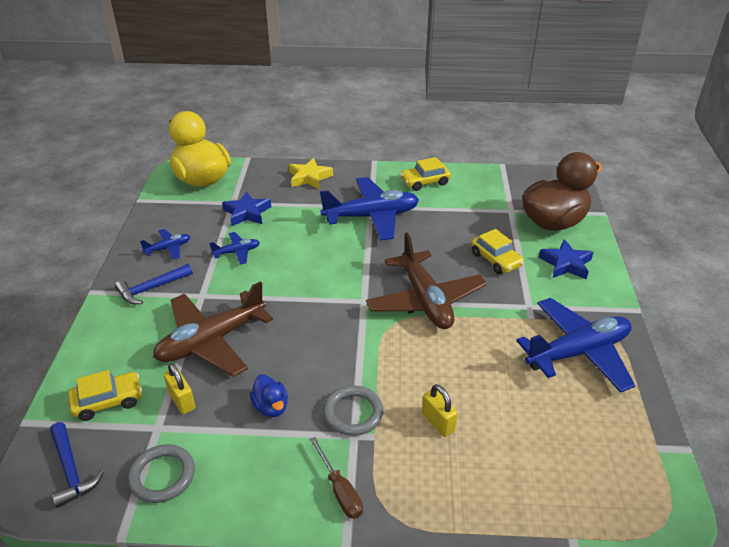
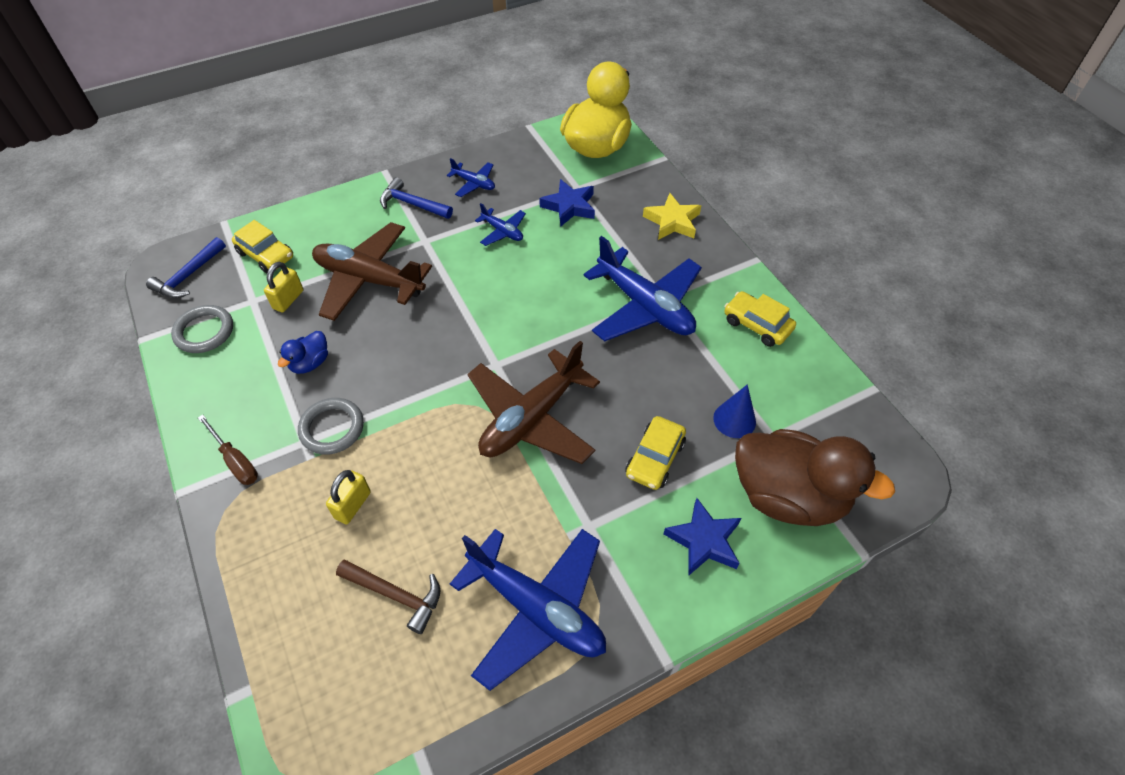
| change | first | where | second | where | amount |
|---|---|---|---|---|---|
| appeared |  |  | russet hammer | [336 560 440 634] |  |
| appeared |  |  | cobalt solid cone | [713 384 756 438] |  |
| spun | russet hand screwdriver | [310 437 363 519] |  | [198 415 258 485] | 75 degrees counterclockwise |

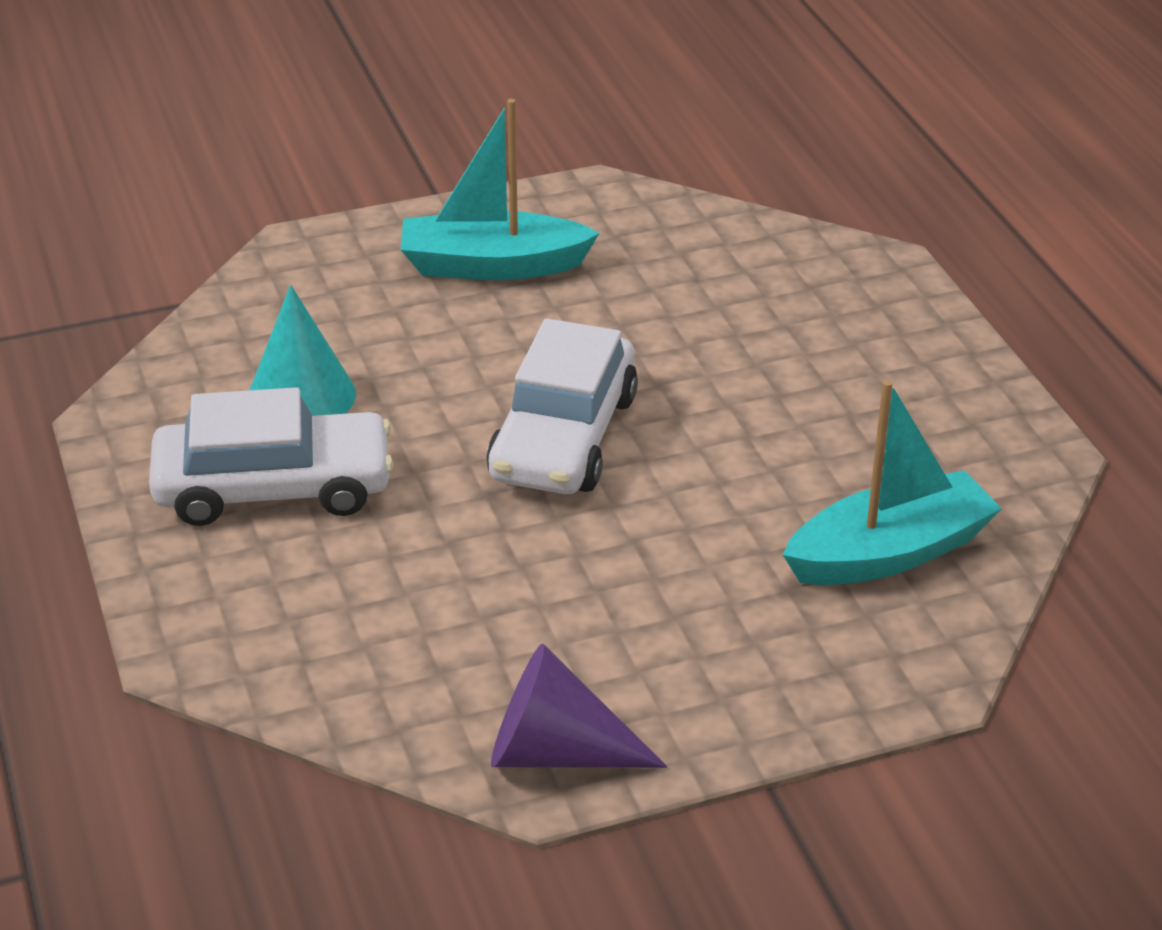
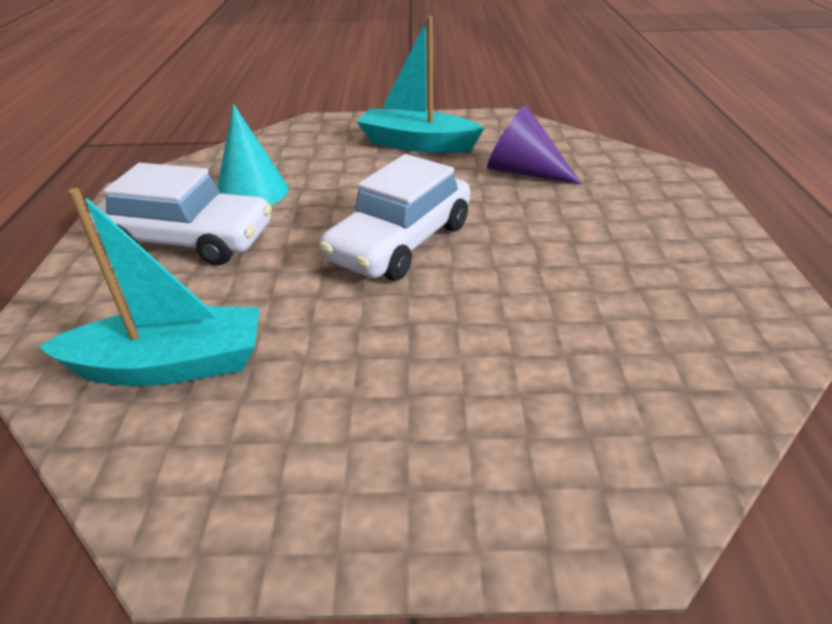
| change | first | where | second | where | amount |
|---|---|---|---|---|---|
| relocated | royal purple solid cone | [491 644 667 768] |  | [487 105 582 184] |  |
| relocated | aqua boat | [783 380 1002 585] |  | [38 188 260 386] |  |

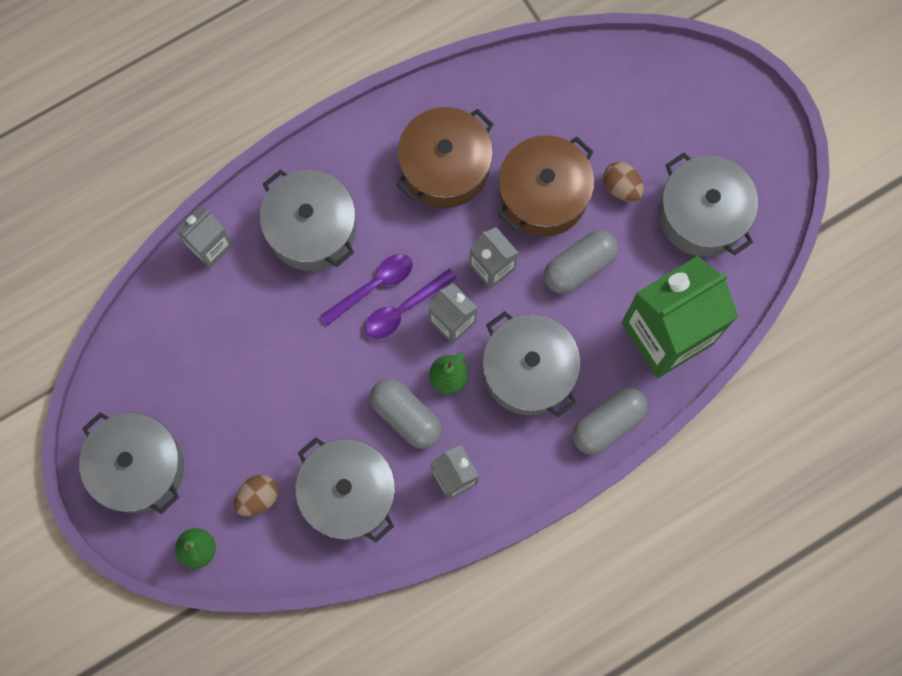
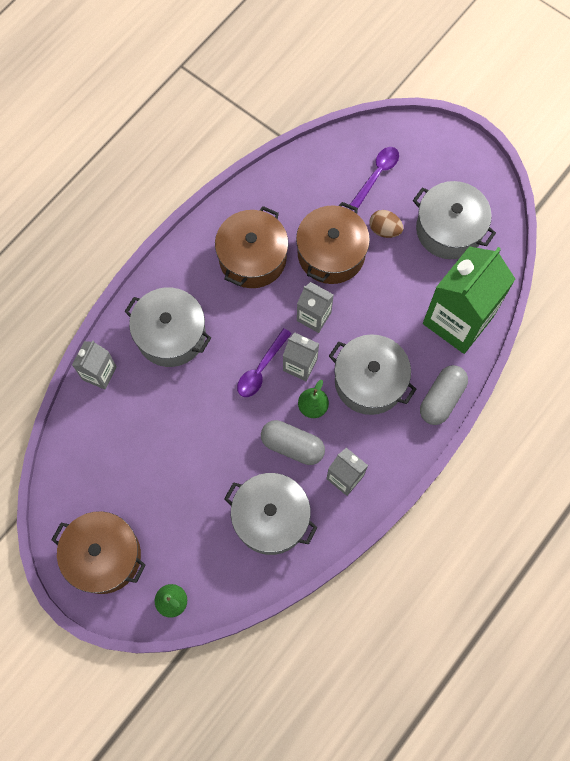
| change | first | where | second | where | amount |
|---|---|---|---|---|---|
| missing | russet egg | [234 475 278 517] |  |  |  |
| missing | grey capsule | [544 230 618 294] |  |  |  |
| relocated | royal purple spoon | [320 254 412 325] |  | [350 147 399 208] |  |
| colour | grey stockpot | [79 412 184 514] | russet stockpot | [52 511 146 594] |  |

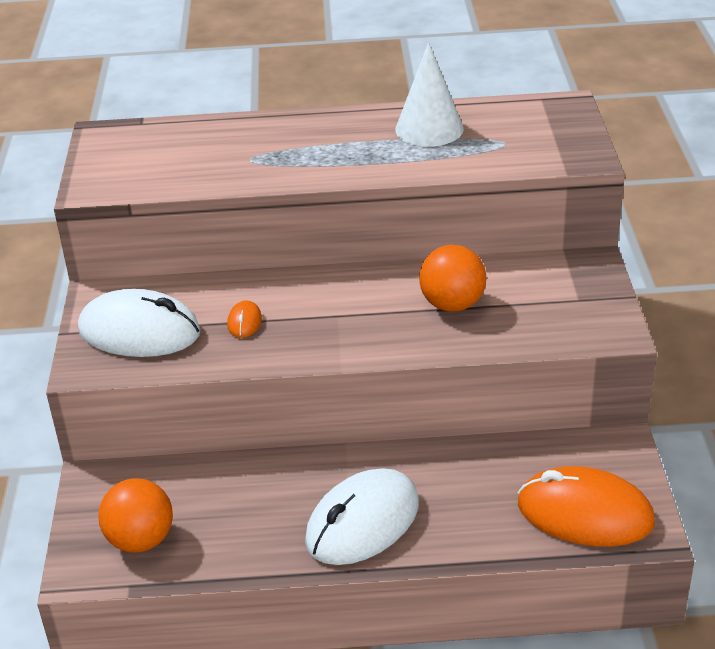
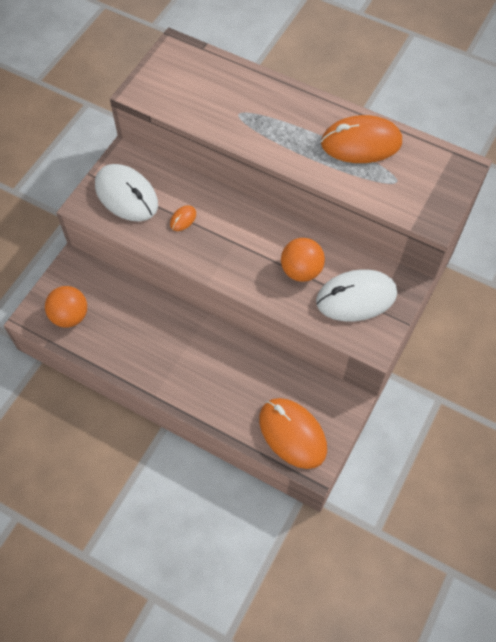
| change | first | where | second | where | amount |
|---|---|---|---|---|---|
| relocated | snow-white PC mouse | [305 468 419 565] |  | [316 269 397 321] |  |
| exchanged | snow-white solid cone | [395 42 464 147] | orange-coloured PC mouse | [321 115 402 163] |  |

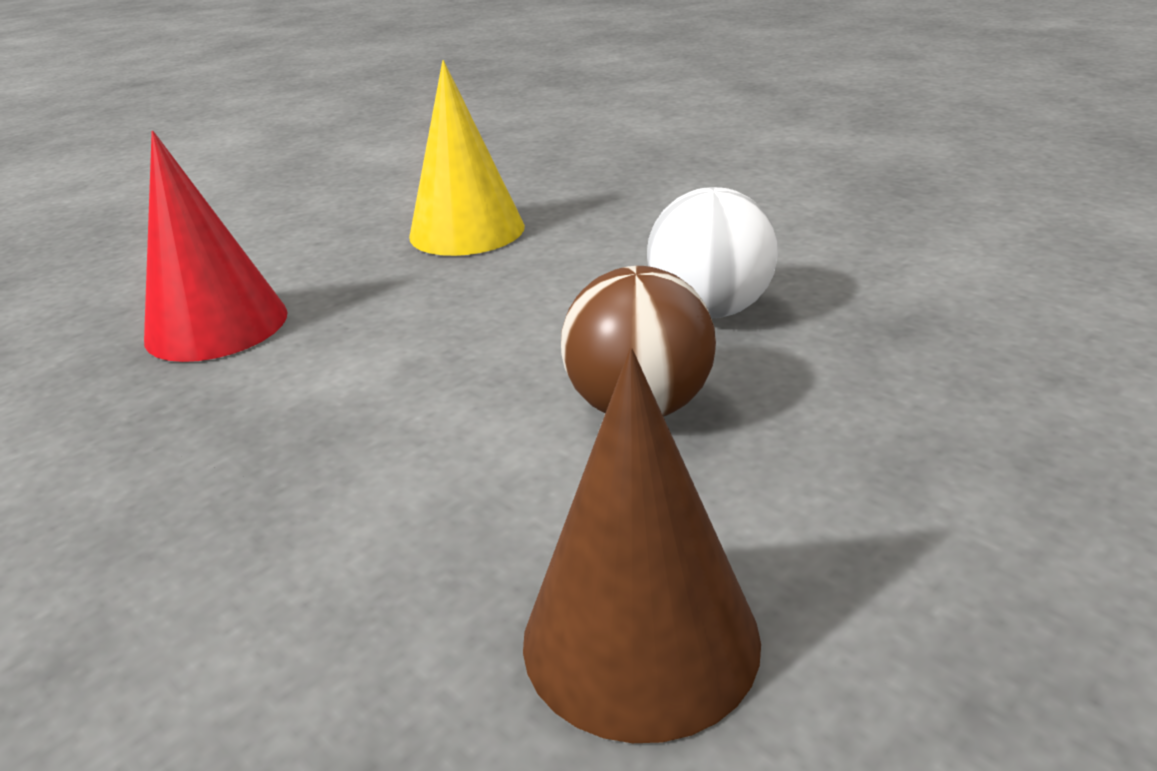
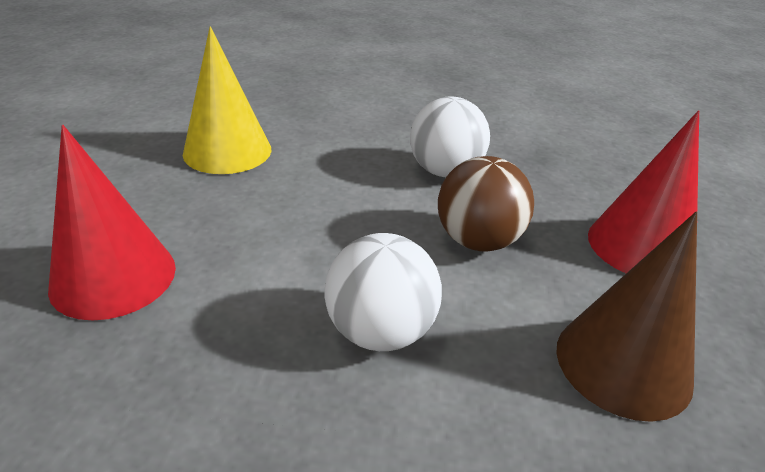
| change | first | where | second | where | amount |
|---|---|---|---|---|---|
| appeared |  |  | snow-white ball | [325 233 442 351] |  |
| appeared |  |  | crimson solid cone | [588 111 699 273] |  |

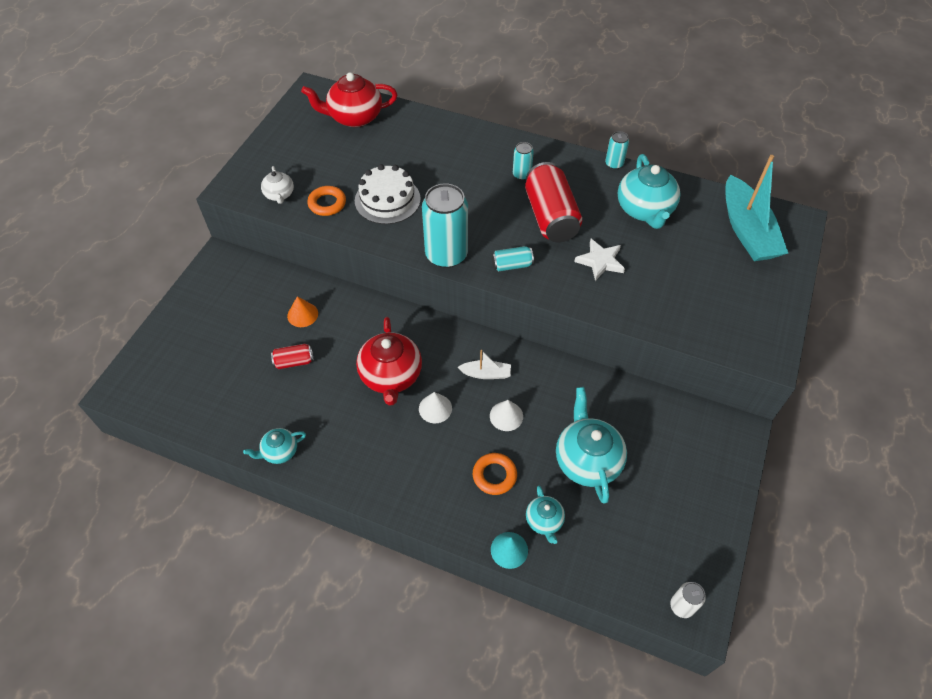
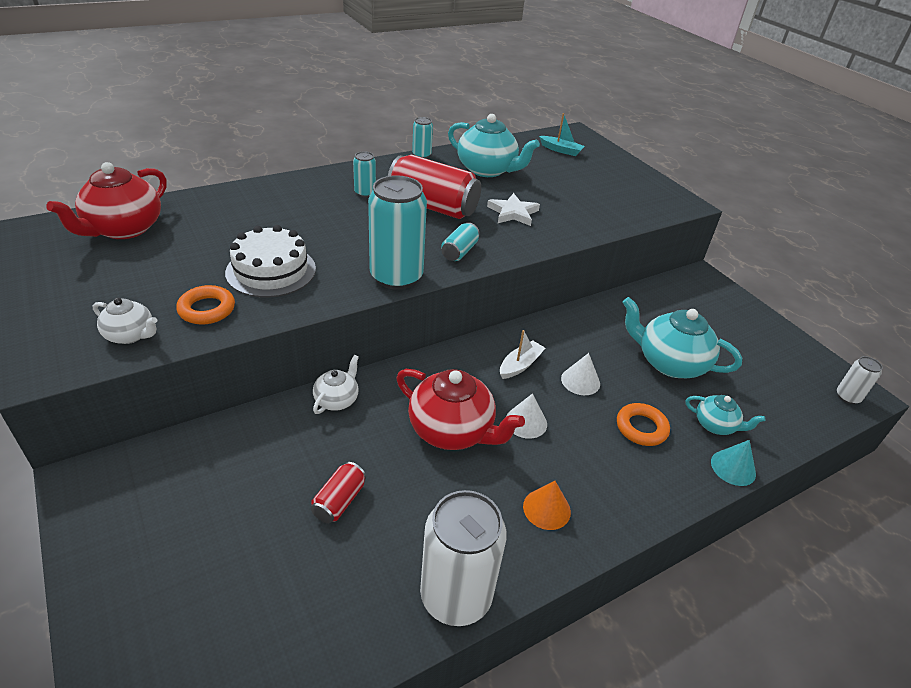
| change | first | where | second | where | amount |
|---|---|---|---|---|---|
| appeared |  |  | snow-white tea pot | [313 355 359 414] |  |
| relocated | orange-coloured solid cone | [287 296 318 327] |  | [523 481 571 530] |  |
| exchanged | aqua tea pot | [243 428 306 464] | snow-white tin | [420 490 507 626] |  |
| size | aqua boat | [725 155 788 261] |  | [539 113 585 156] | x0.46 |

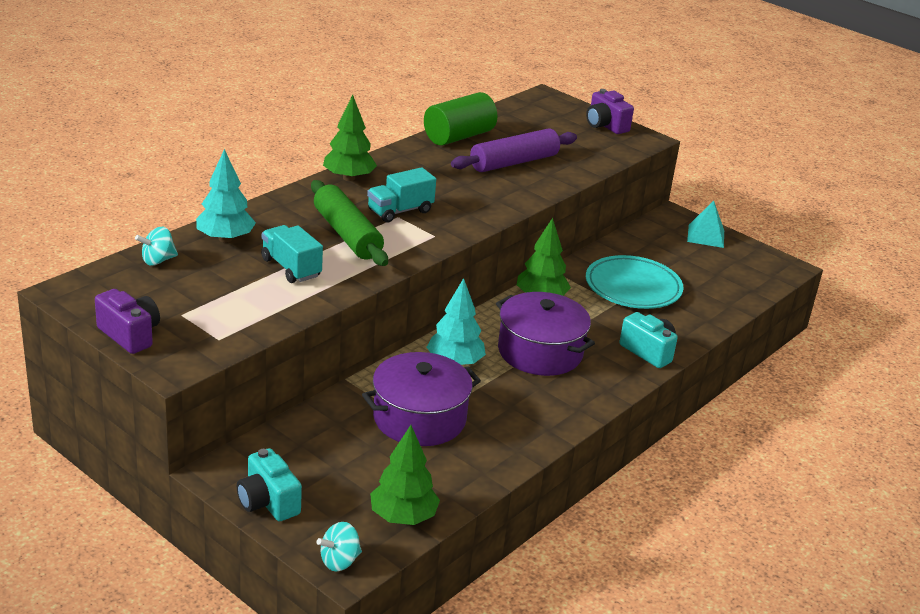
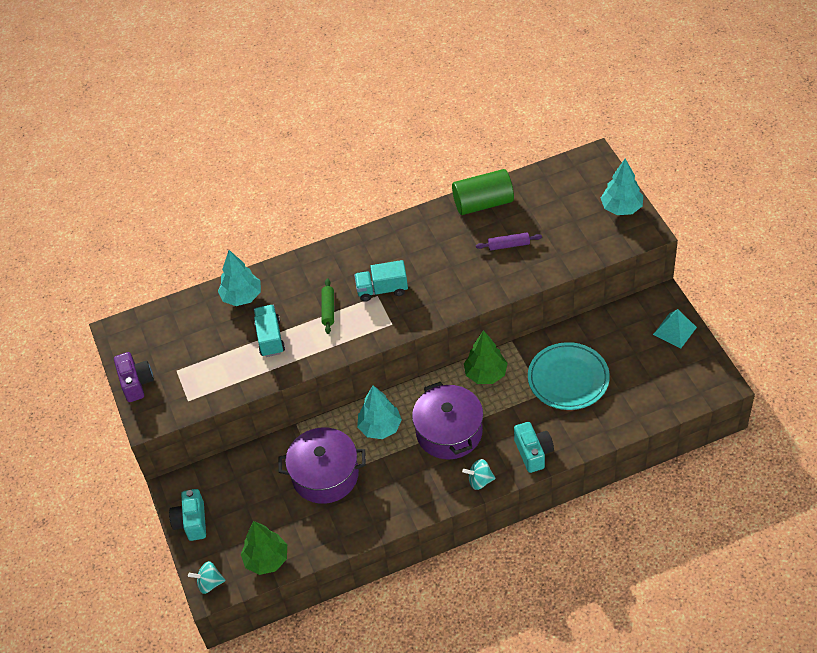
| change | first | where | second | where | amount |
|---|---|---|---|---|---|
| missing | leaf-green fir tree | [323 95 377 181] |  |  |  |
| relocated | aqua whirligig | [135 227 178 265] |  | [462 459 496 490] |  |
| exchanged | royal purple photo camera | [586 89 634 134] | aqua fir tree | [601 159 643 215] |  |
| size | leaf-green pastry roller | [311 180 388 266] |  | [322 278 334 334] | x0.52 |
| size | royal purple pastry roller | [451 128 577 172] |  | [476 232 542 251] | x0.52 |

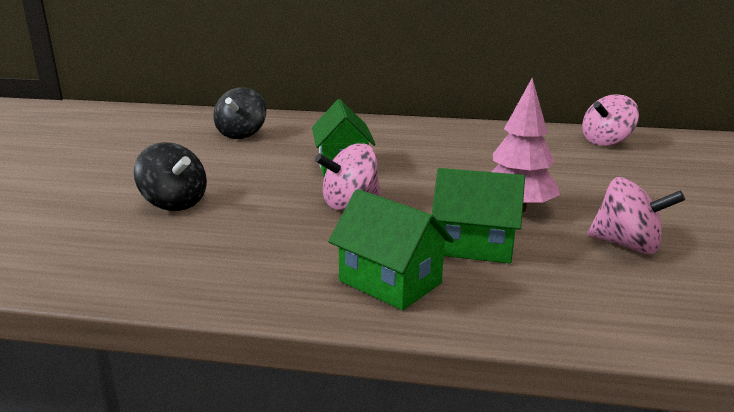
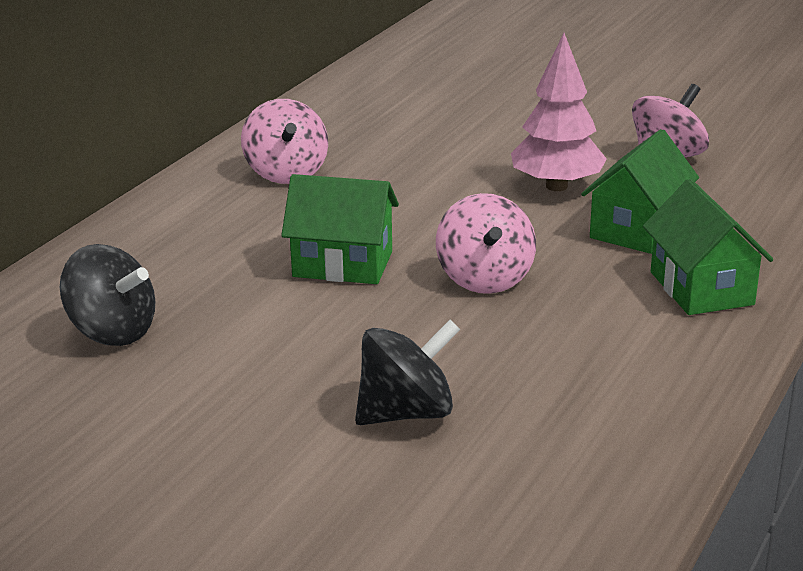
| change | first | where | second | where | amount |
|---|---|---|---|---|---|
| relocated | rose-pink whirligig | [582 94 639 146] |  | [241 99 328 184] |  |
| spun | leaf-green cottage | [328 189 454 310] |  | [643 179 773 315] | 75 degrees counterclockwise |

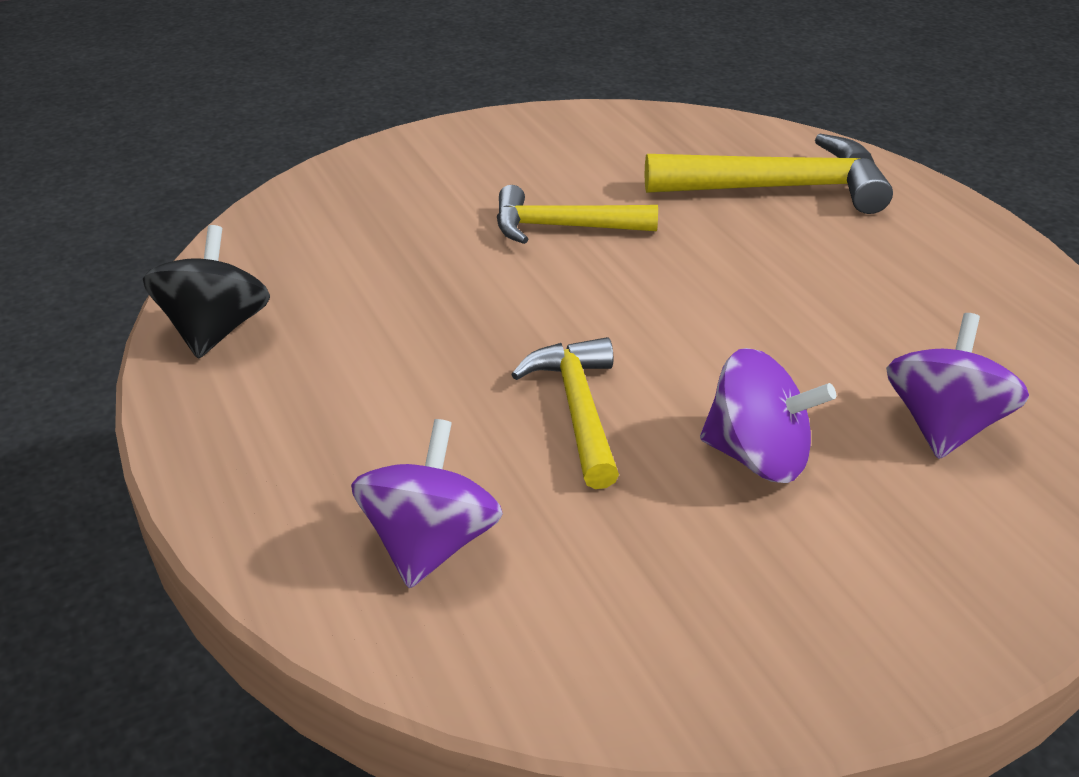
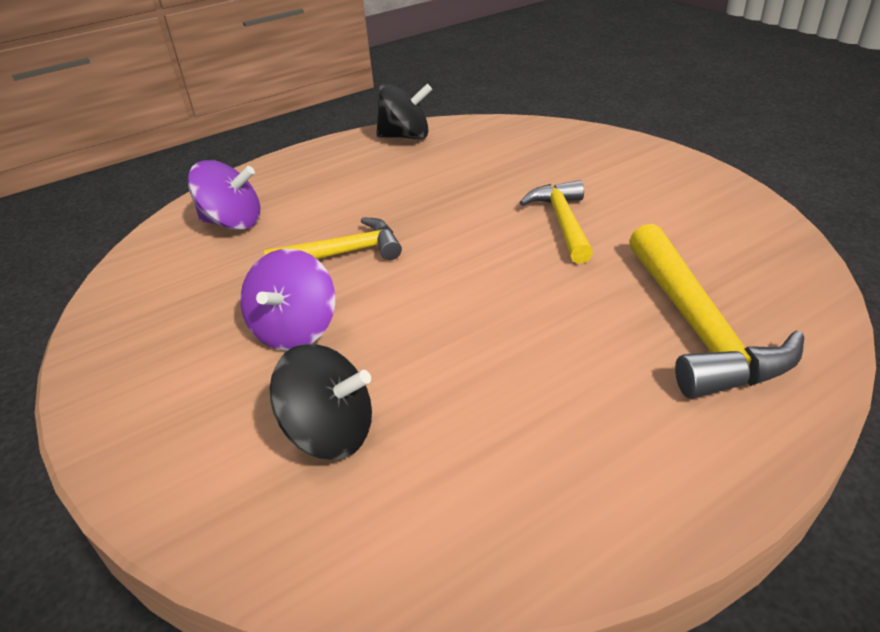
| change | first | where | second | where | amount |
|---|---|---|---|---|---|
| colour | royal purple whirligig | [886 313 1029 459] | ebony whirligig | [270 344 372 460] |  |

